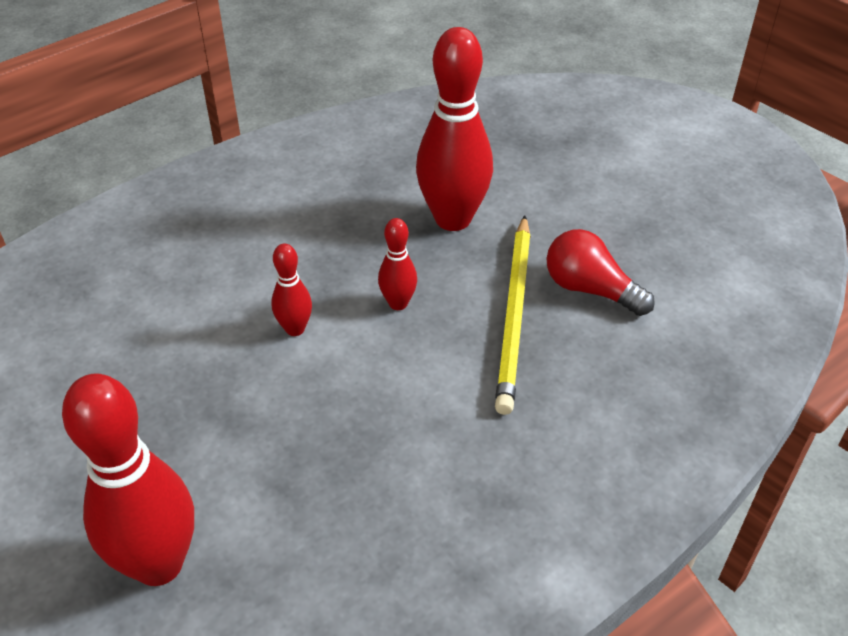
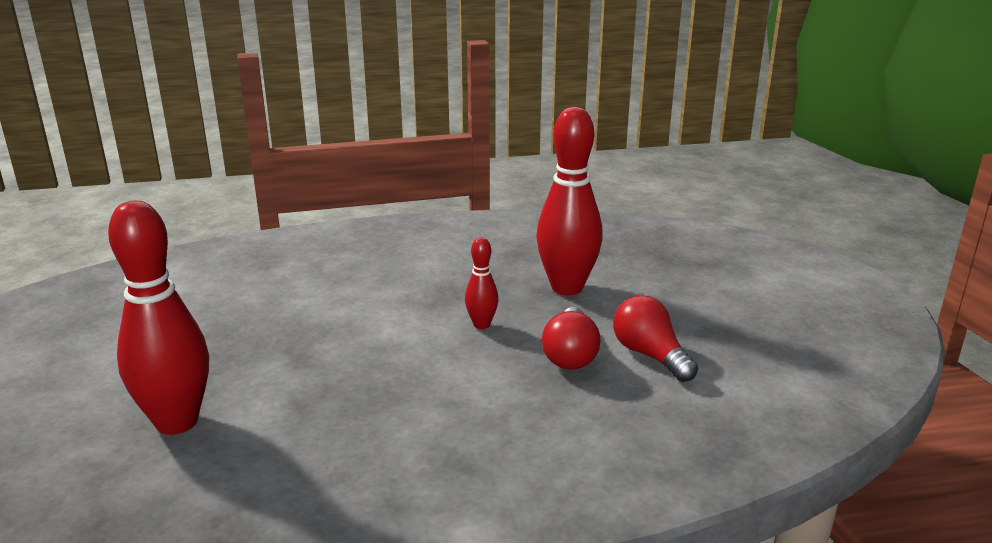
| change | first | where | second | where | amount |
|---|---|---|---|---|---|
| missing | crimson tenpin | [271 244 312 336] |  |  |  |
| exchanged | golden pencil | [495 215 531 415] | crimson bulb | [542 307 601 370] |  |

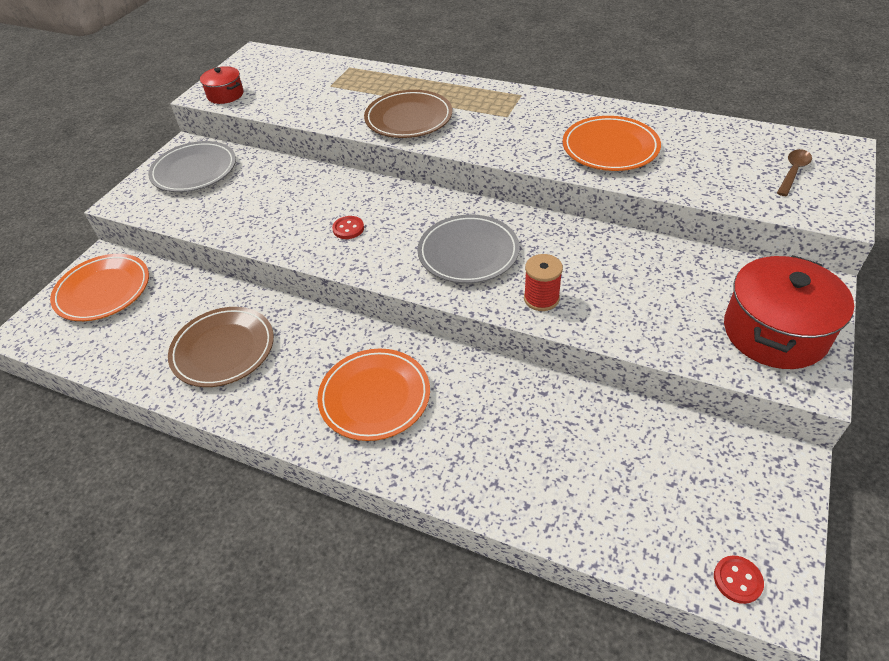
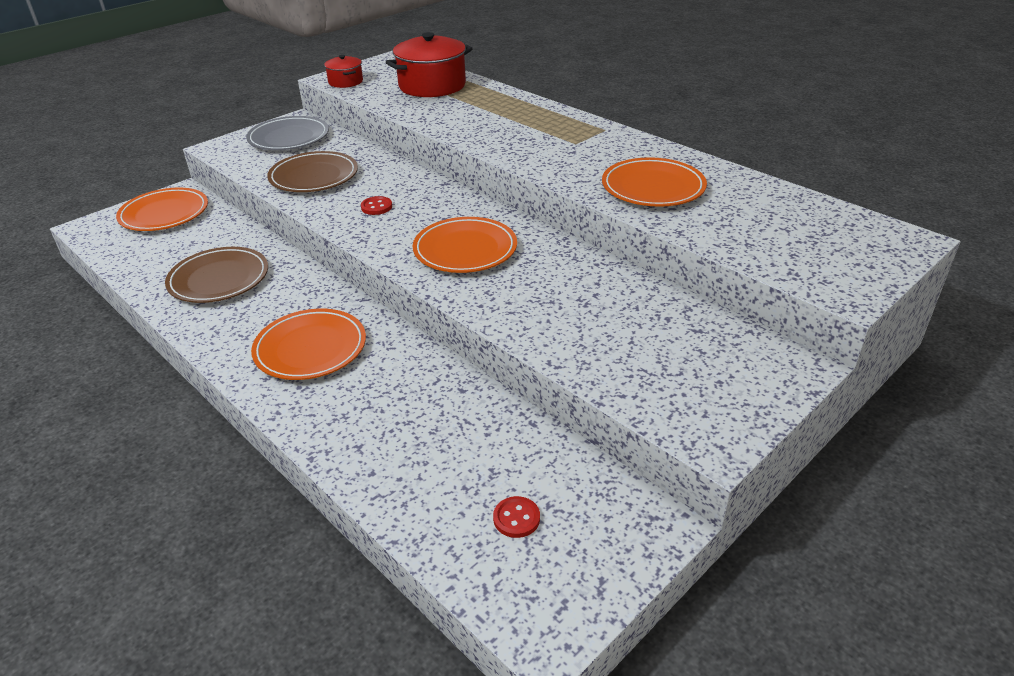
| change | first | where | second | where | amount |
|---|---|---|---|---|---|
| missing | crimson spool | [524 254 563 311] |  |  |  |
| missing | russet spoon | [777 149 812 196] |  |  |  |
| relocated | russet dinner plate | [364 90 452 138] |  | [267 151 358 192] |  |
| relocated | crimson sewing button | [714 556 764 604] |  | [493 496 540 538] |  |
| relocated | crimson stockpot | [724 255 854 369] |  | [386 32 473 97] |  |
| colour | grey dinner plate | [418 215 520 284] | orange-coloured dinner plate | [413 217 517 273] |  |

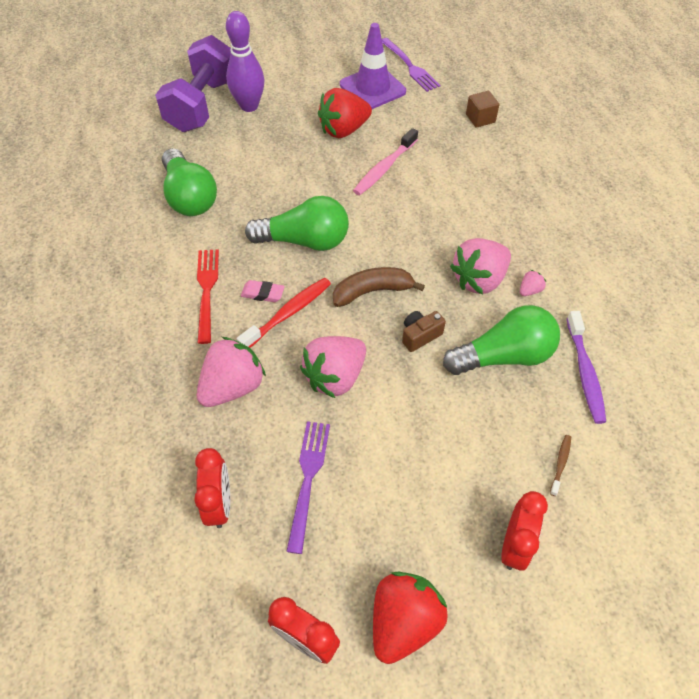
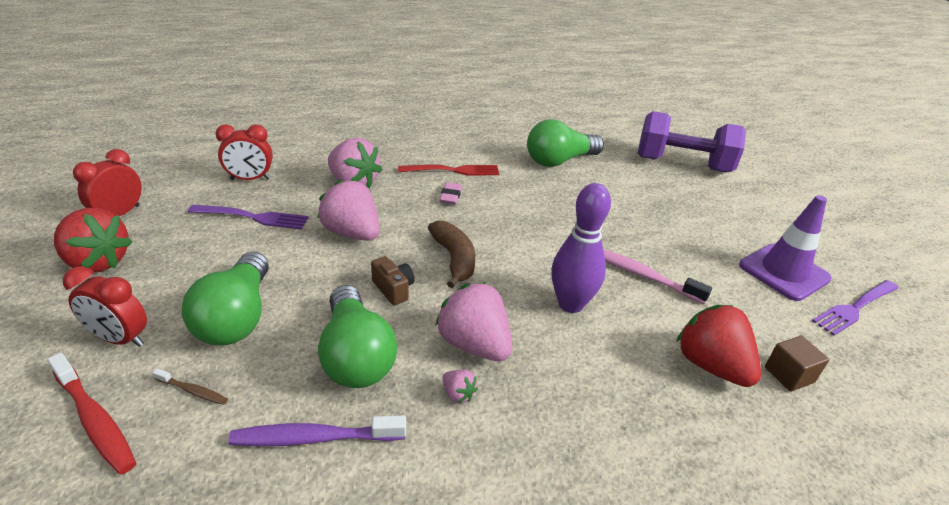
| change | first | where | second | where | amount |
|---|---|---|---|---|---|
| relocated | royal purple tenpin | [226 11 265 112] |  | [551 183 611 313] |  |
| relocated | crimson dental brush | [237 278 331 348] |  | [47 353 136 474] |  |
| relocated | leaf-green bulb | [245 196 349 251] |  | [182 252 269 345] |  |
| relocated | crimson strawberry | [318 88 372 138] |  | [676 305 761 387] |  |

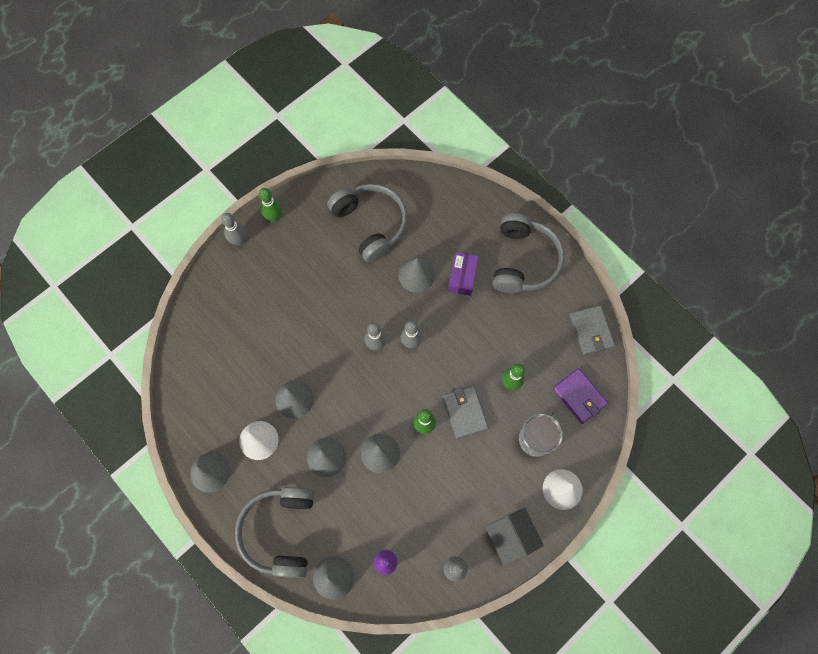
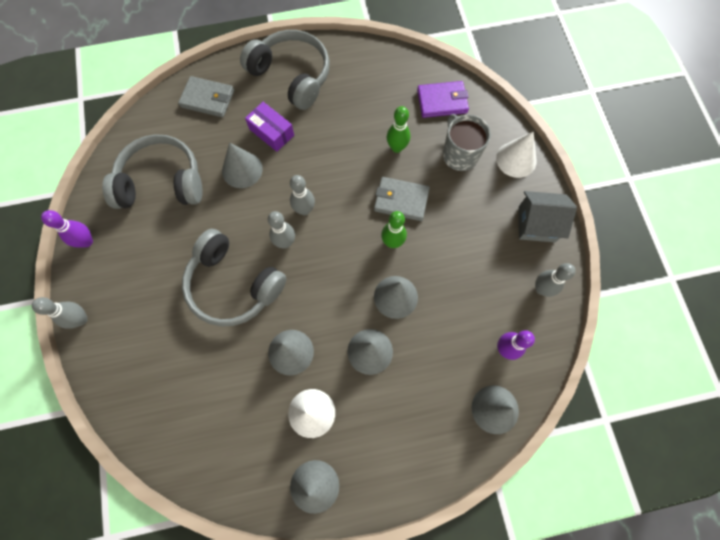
| change | first | where | second | where | amount |
|---|---|---|---|---|---|
| missing | leaf-green tenpin | [259 188 282 222] |  |  |  |
| appeared |  |  | royal purple tenpin | [41 210 93 248] |  |
| relocated | grey over-ear headphones | [235 487 314 578] |  | [182 229 287 327] |  |
| relocated | grey wallet | [569 305 615 355] |  | [178 76 234 117] |  |

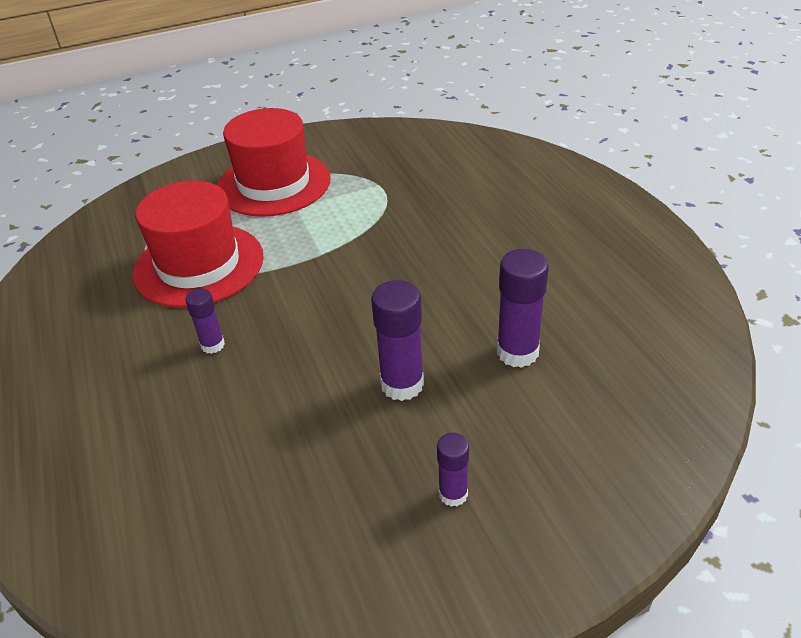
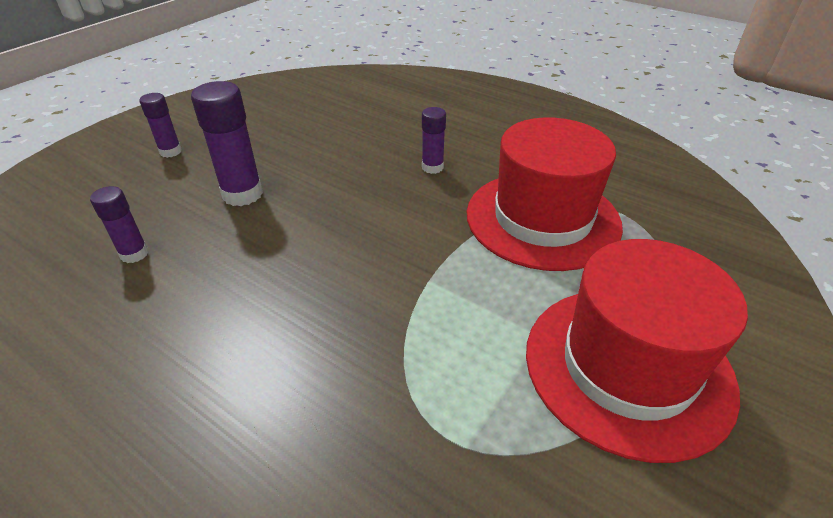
| change | first | where | second | where | amount |
|---|---|---|---|---|---|
| size | royal purple stick of glue | [497 249 549 368] |  | [90 186 148 263] | x0.59 |

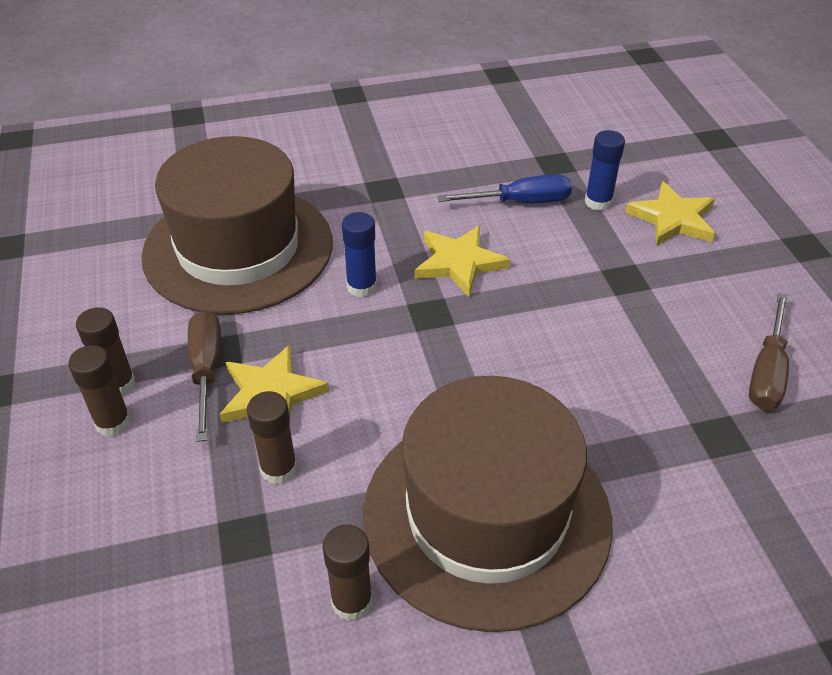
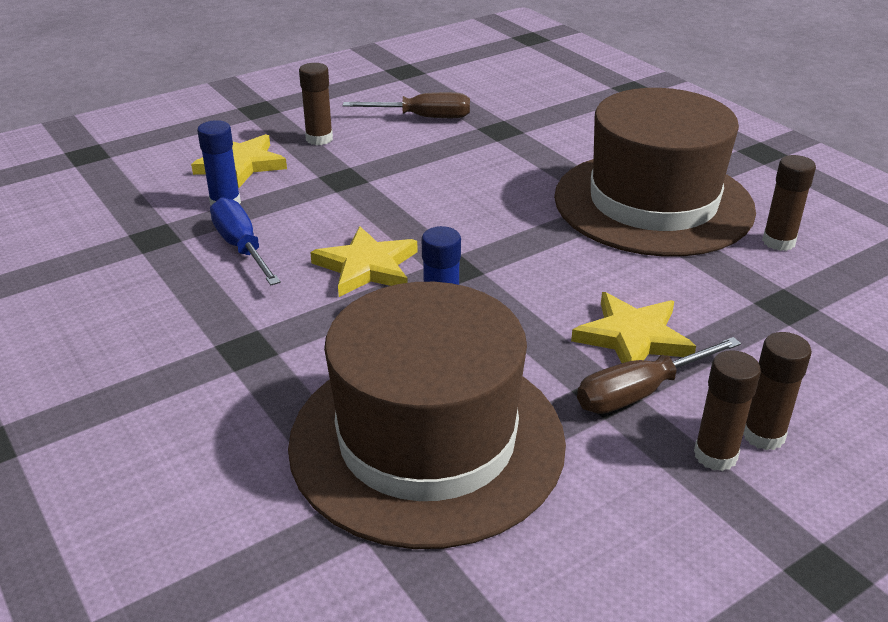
| change | first | where | second | where | amount |
|---|---|---|---|---|---|
| relocated | russet stick of glue | [247 391 297 485] |  | [299 63 333 145] |  |

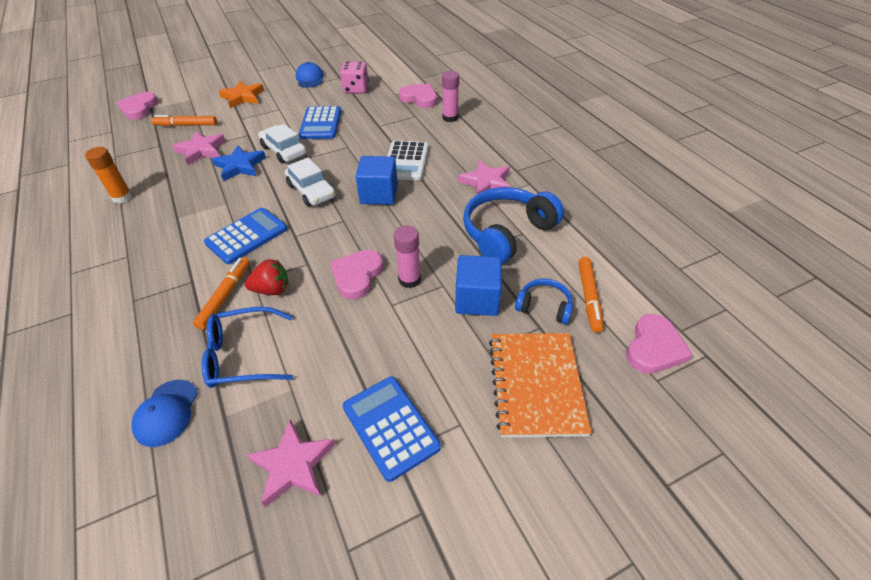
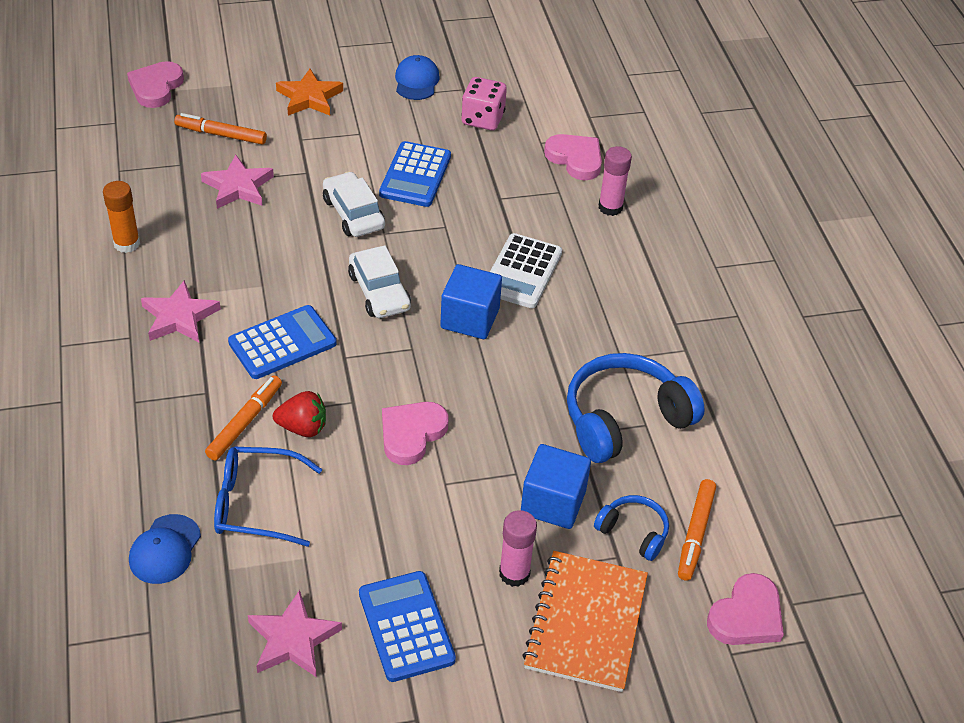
| change | first | where | second | where | amount |
|---|---|---|---|---|---|
| missing | cobalt five-pointed star | [212 145 266 181] |  |  |  |
| relocated | rose-pink stick of glue | [394 225 421 288] |  | [499 510 537 587] |  |
| relocated | rose-pink five-pointed star | [458 160 510 194] |  | [141 280 221 342] |  |

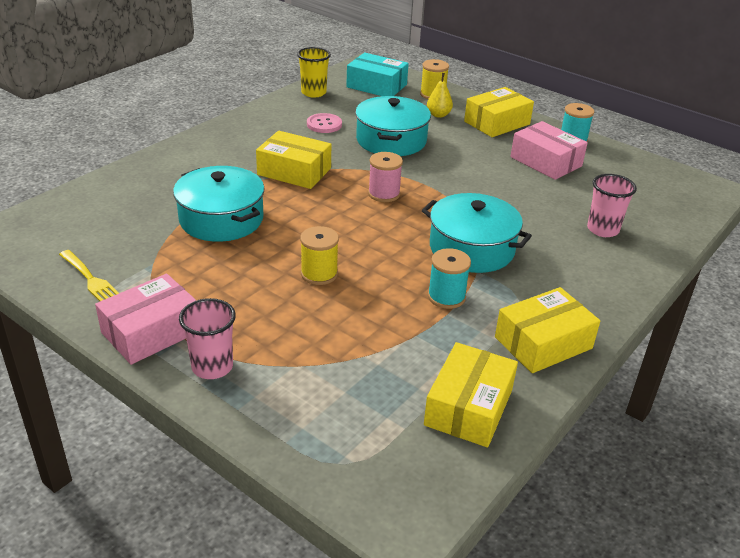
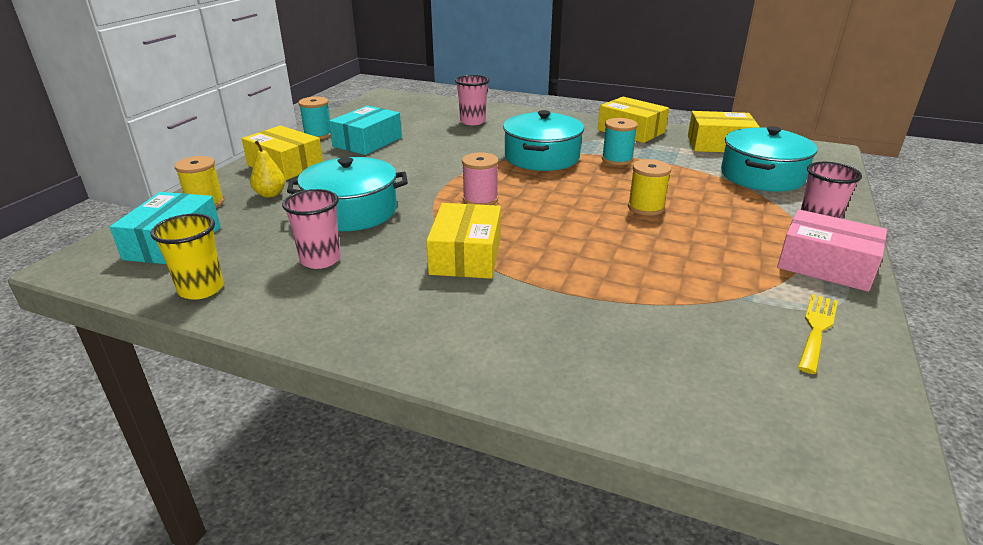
| change | first | where | second | where | amount |
|---|---|---|---|---|---|
| relocated | aqua stockpot | [173 166 265 242] |  | [721 126 817 192] |  |
| exchanged | rose-pink sewing button | [307 113 342 133] | rose-pink beaker | [282 189 341 269] |  |
| colour | rose-pink package | [510 121 588 180] | aqua package | [329 106 402 155] |  |

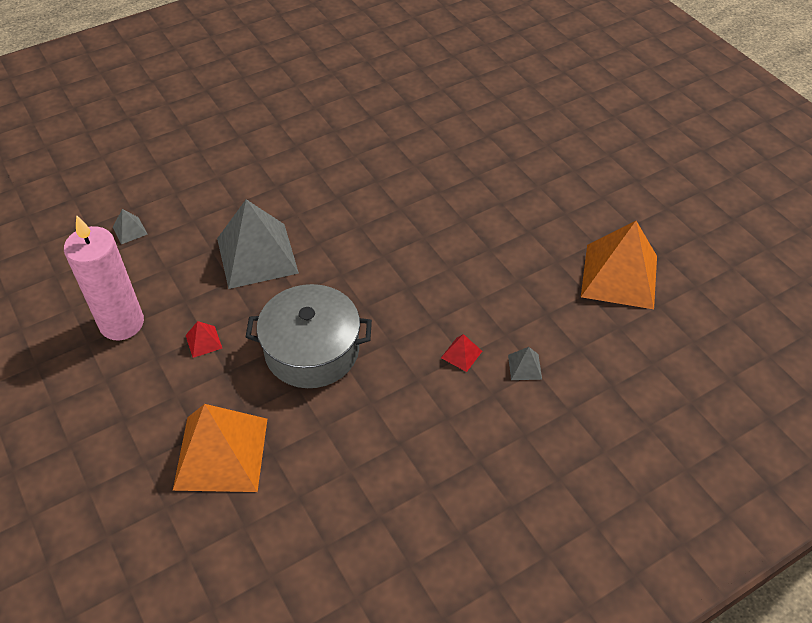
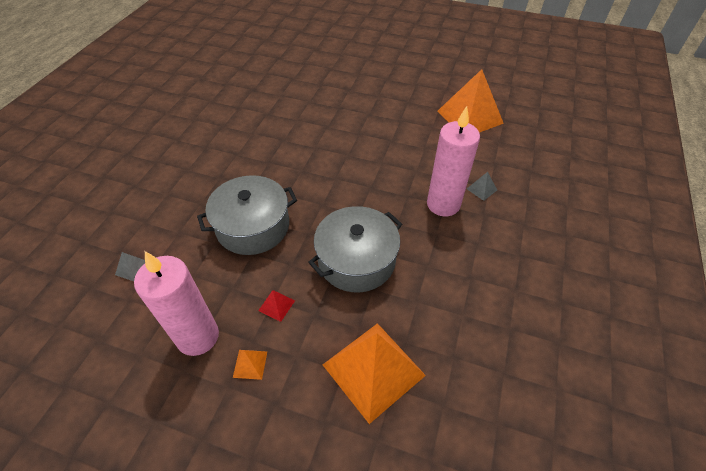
| change | first | where | second | where | amount |
|---|---|---|---|---|---|
| appeared |  |  | orange-coloured pyramid shape | [233 350 267 380] |  |
| exchanged | grey pyramid shape | [217 199 299 289] | grey stockpot | [197 175 297 255] |  |
| exchanged | crimson pyramid shape | [441 334 482 372] | rose-pink pillar candle | [427 106 480 216] |  |

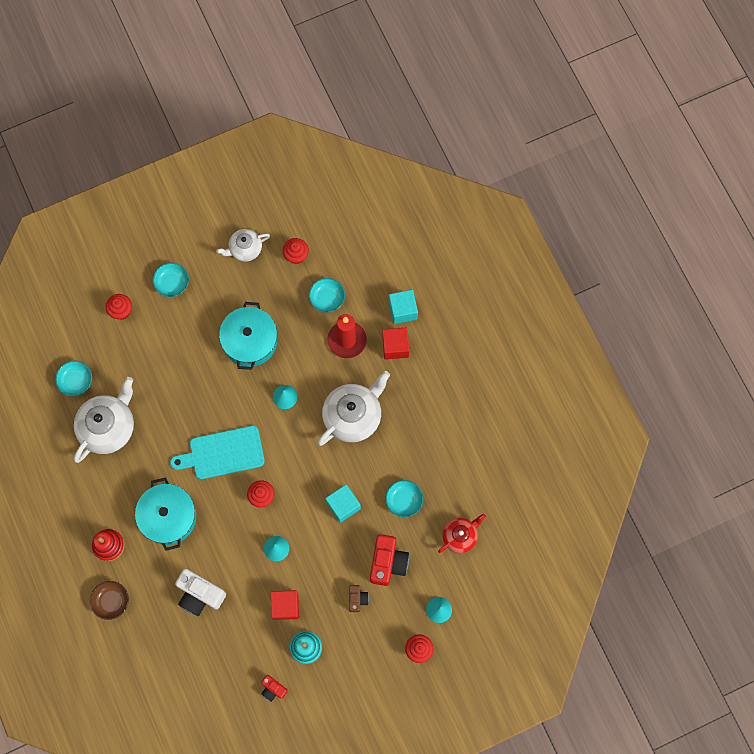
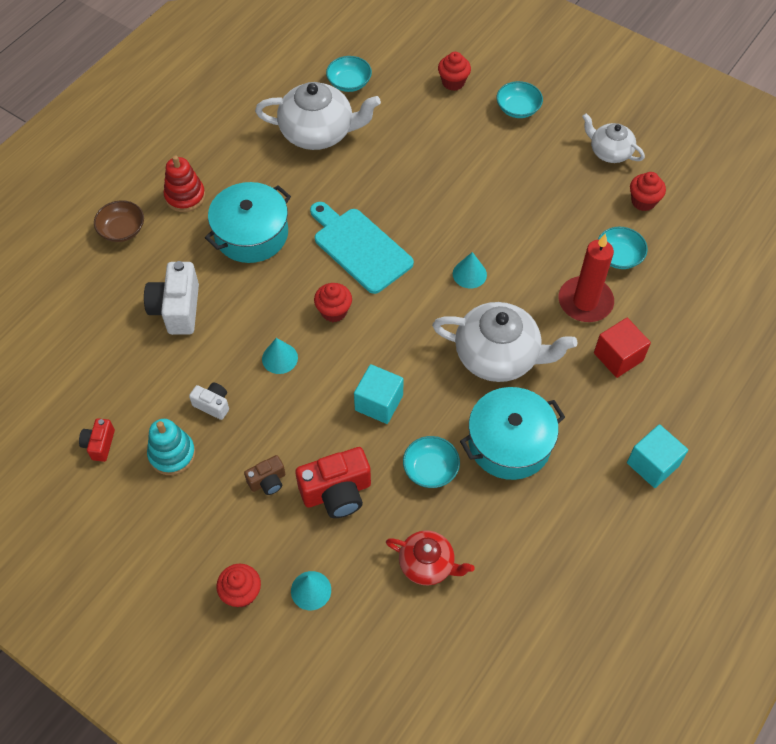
| change | first | where | second | where | amount |
|---|---|---|---|---|---|
| relocated | aqua stockpot | [219 302 277 370] |  | [460 387 565 480] |  |
| relocated | aqua solid cube | [389 290 418 324] |  | [627 424 688 488] |  |
| exchanged | crimson solid cube | [271 590 299 620] | snow-white photo camera | [189 382 229 420] |  |

